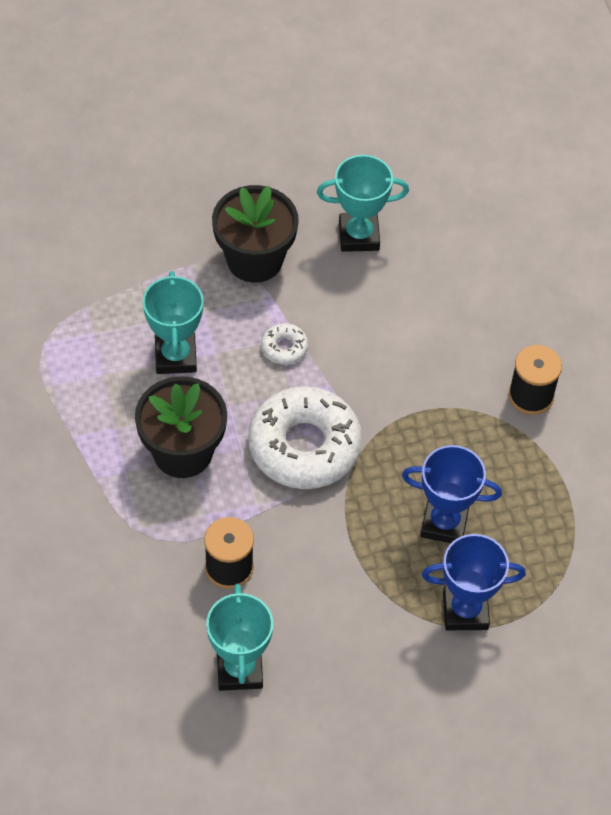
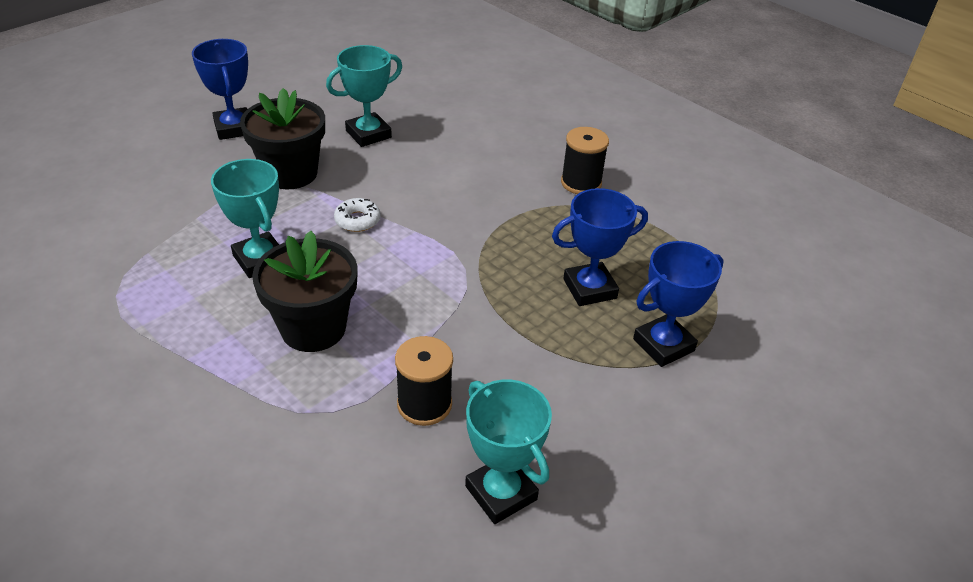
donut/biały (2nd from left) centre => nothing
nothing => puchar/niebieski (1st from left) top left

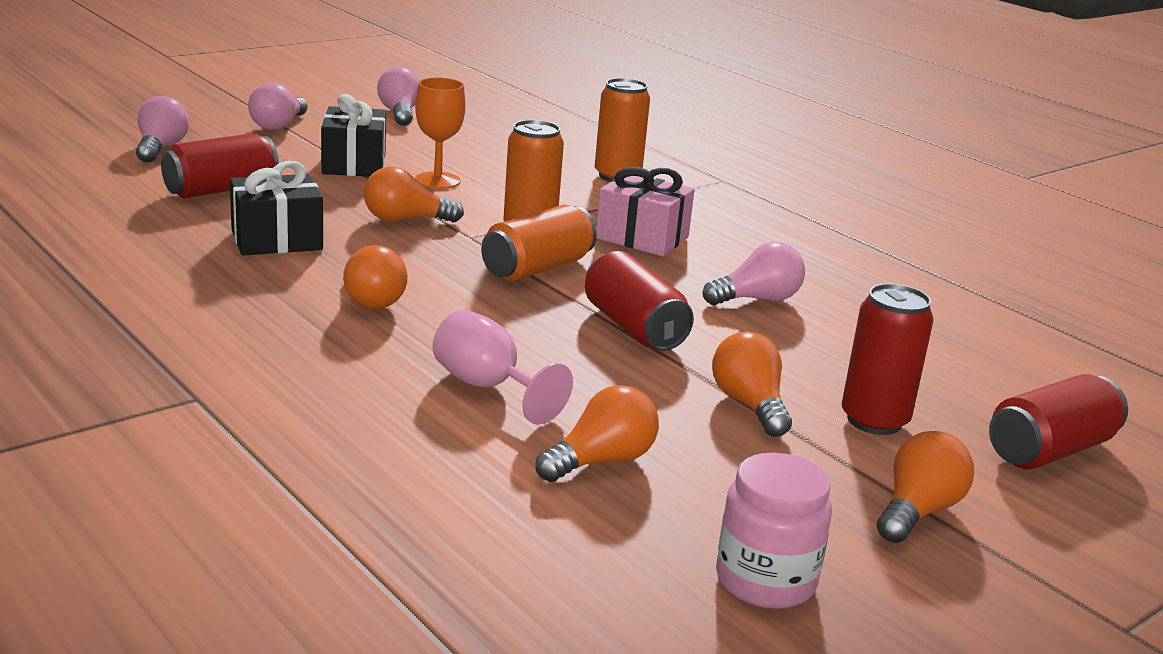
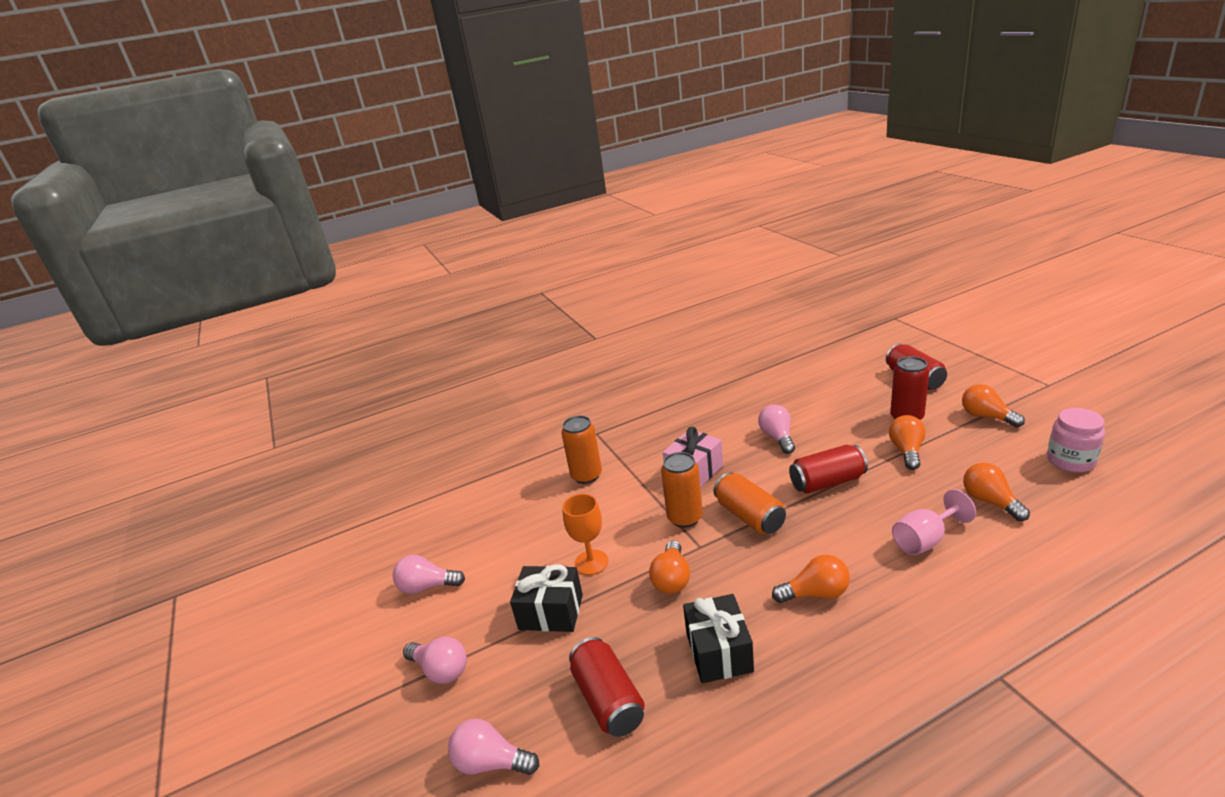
żarówka/pomarańczowy (4th from left in the first image) centre => żarówka/pomarańczowy (3rd from left) middle right, 105 degrees clockwise

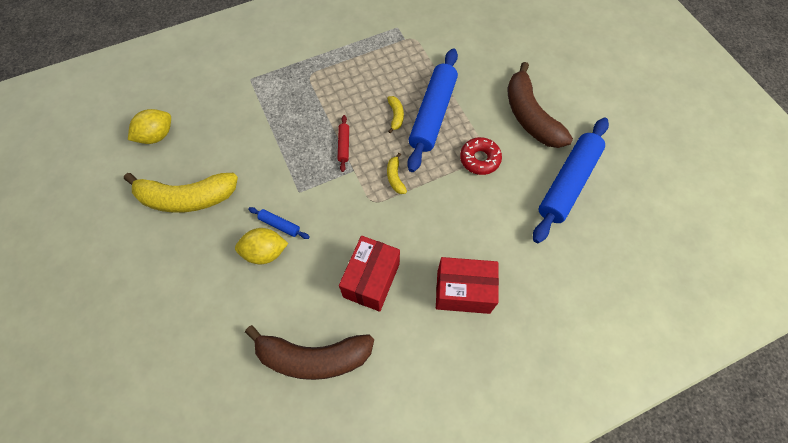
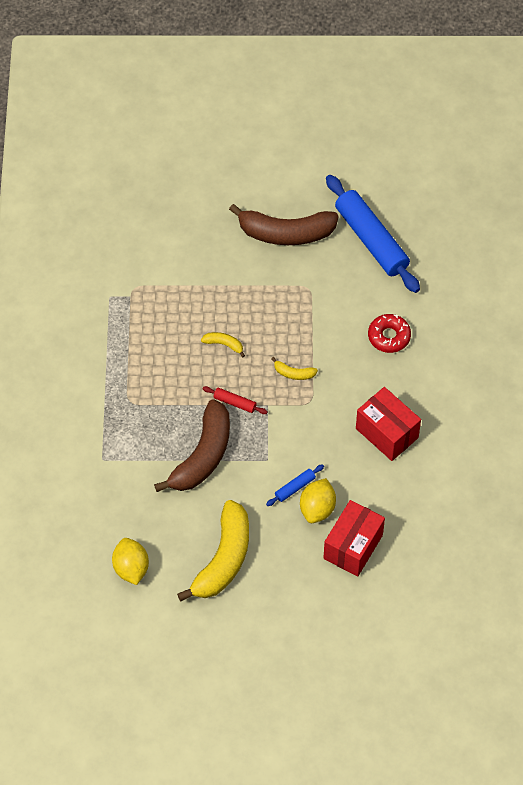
wałek do ciasta/niebieski (2nd from left) top centre => nothing
donut/czerwony centre => donut/czerwony middle right, moved
pudełko/czerwony (2nd from left in the first image) centre => pudełko/czerwony (1st from left) bottom right, moved
banan/brązowy (1st from left) bottom centre => banan/brązowy (1st from left) centre, moved

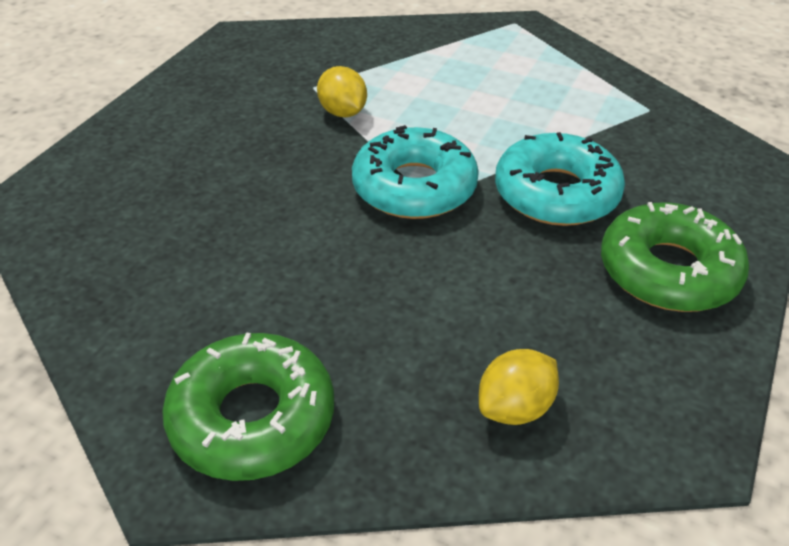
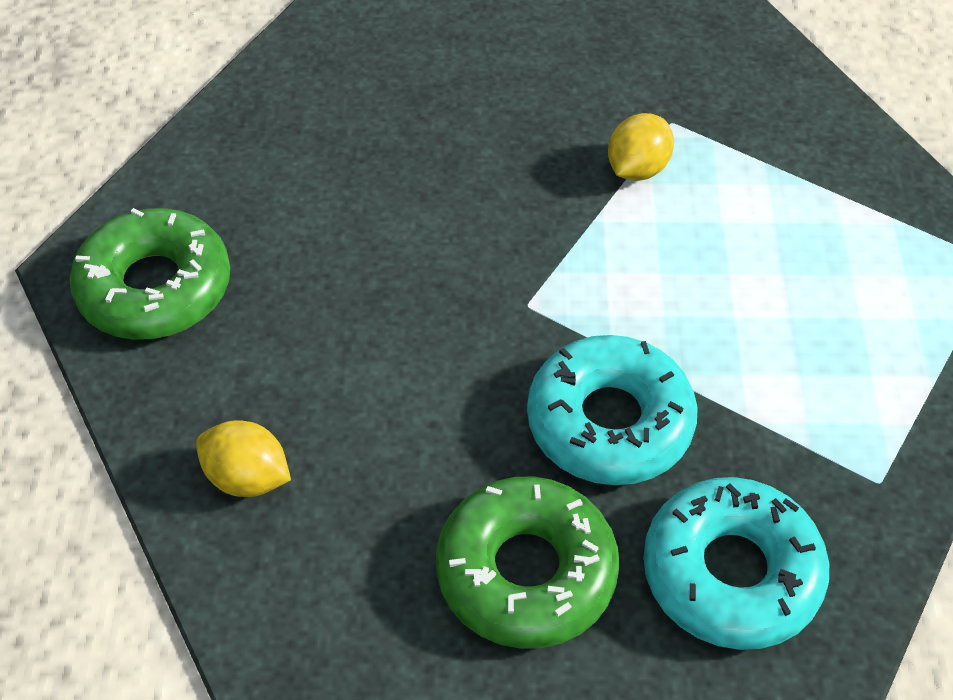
donut/turkusowy (1st from left in the first image) top centre => donut/turkusowy (2nd from left) bottom right, moved

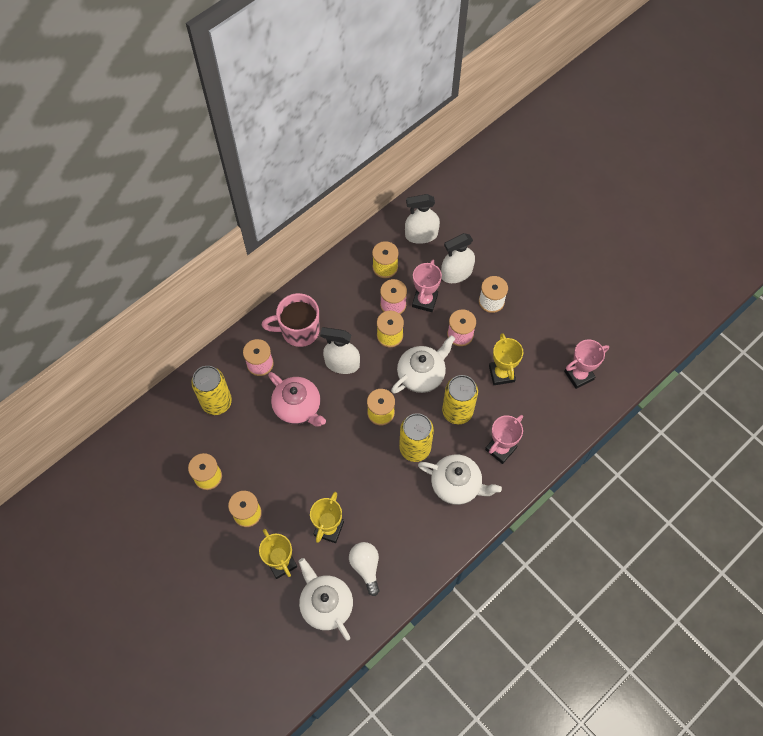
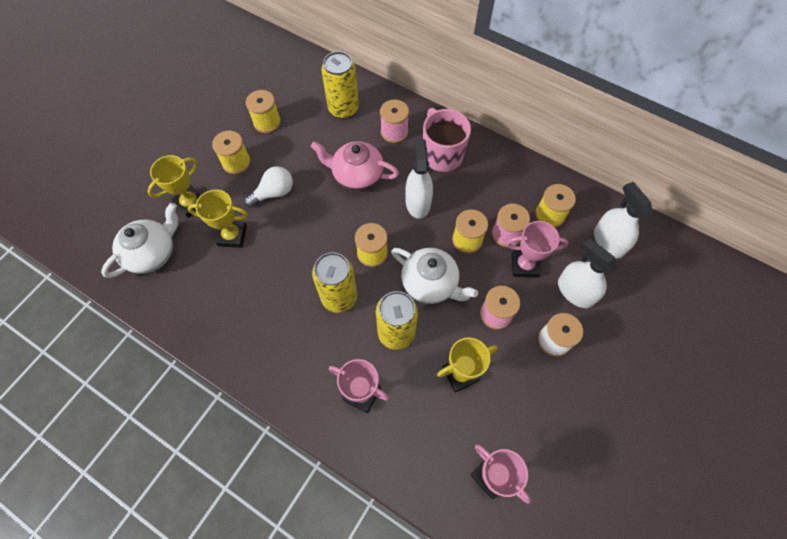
imbryk/różowy centre => imbryk/różowy top centre, 75 degrees clockwise
imbryk/biały (3rd from left) centre => nothing
żarówka/biały bottom centre => żarówka/biały centre, moved

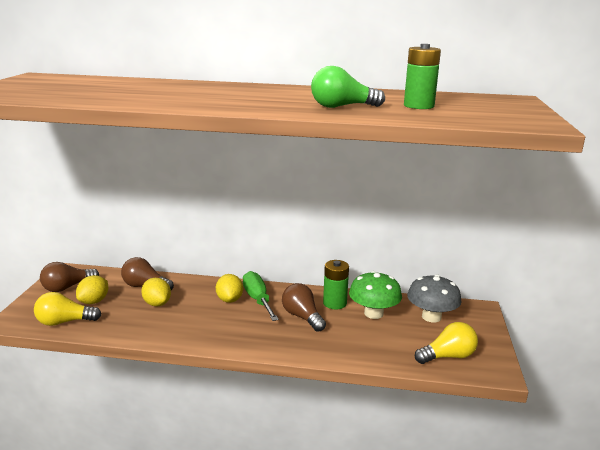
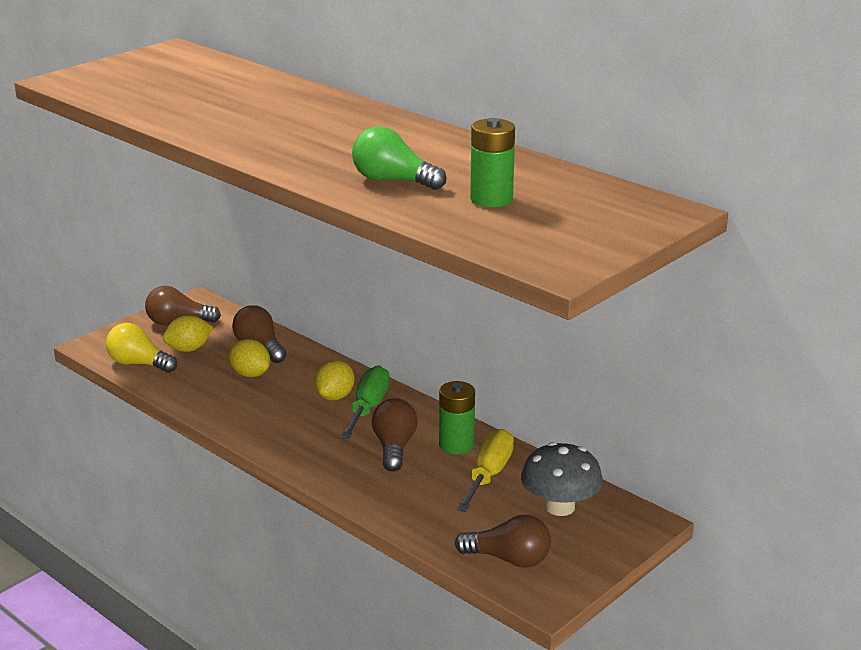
grzyb/zielony centre => śrubokręt/żółty bottom centre
cytryna/żółty (2nd from left) middle left, 45 degrees counterclockwise
żarówka/żółty (2nd from left) bottom right => żarówka/brązowy (4th from left) bottom centre

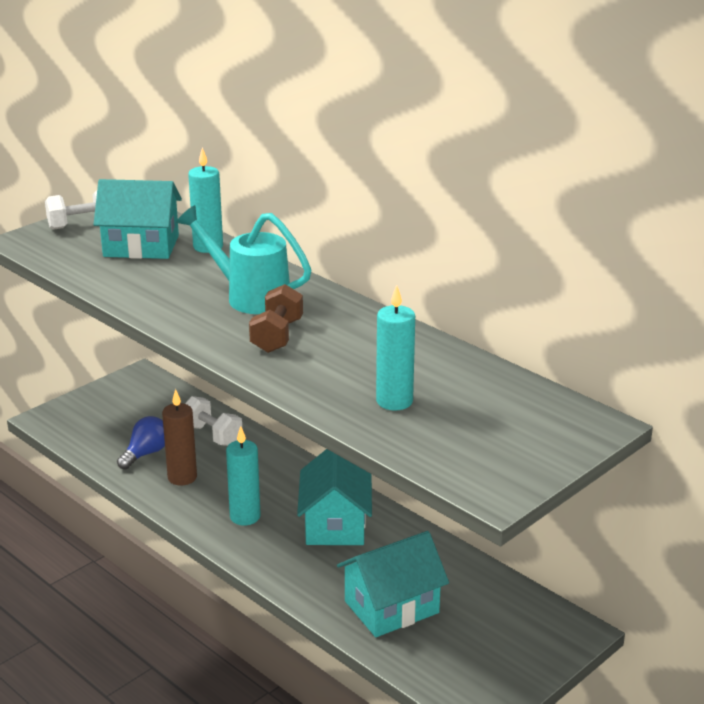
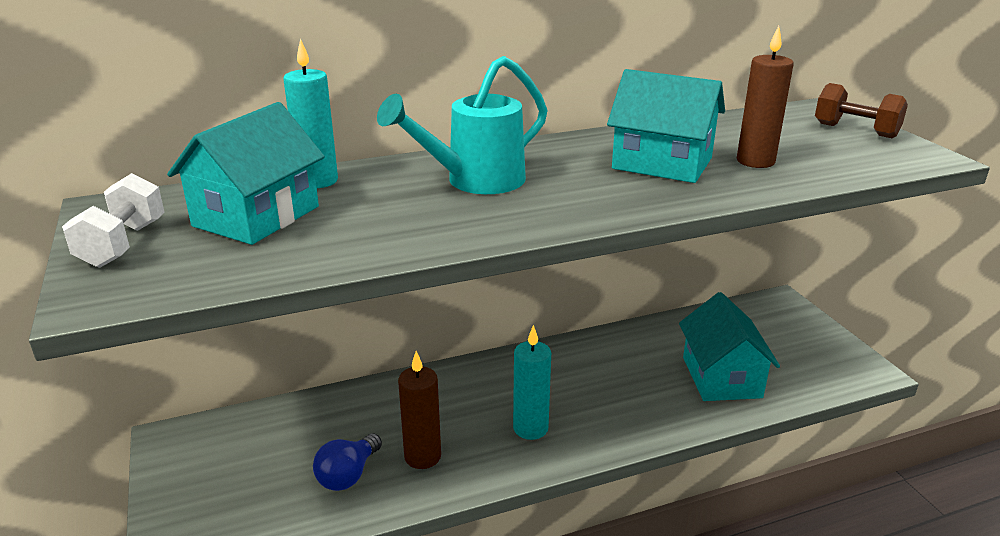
hantel/brązowy centre => hantel/brązowy top right, moved
świeca/turkusowy (3rd from left) centre => świeca/brązowy (2nd from left) top right
hantel/biały (2nd from left) middle left => nothing
żarówka/niebieski middle left => żarówka/niebieski bottom centre, 120 degrees counterclockwise
domek/turkusowy (2nd from left) bottom centre => domek/turkusowy (2nd from left) top centre, moved

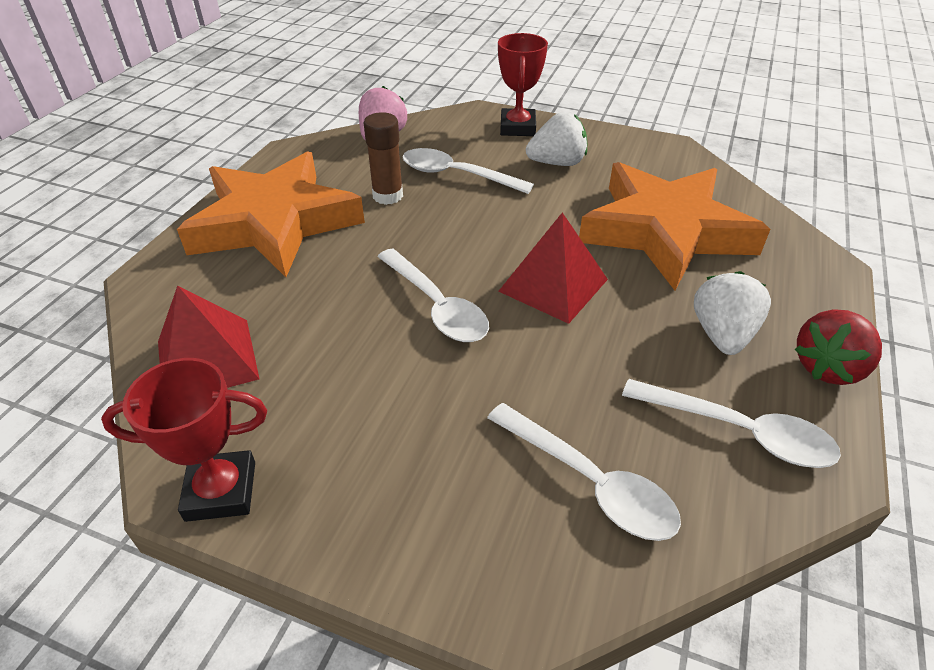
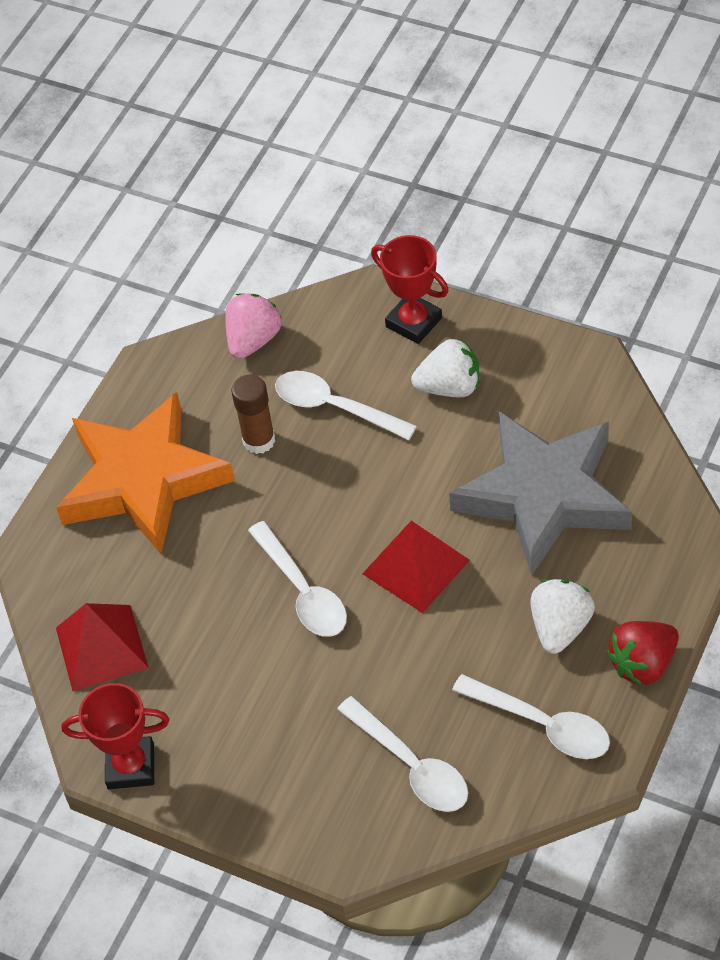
puchar/czerwony (2nd from left) top centre, 60 degrees counterclockwise
gwiazda/pomarańczowy (2nd from left) middle right => gwiazda/szary middle right

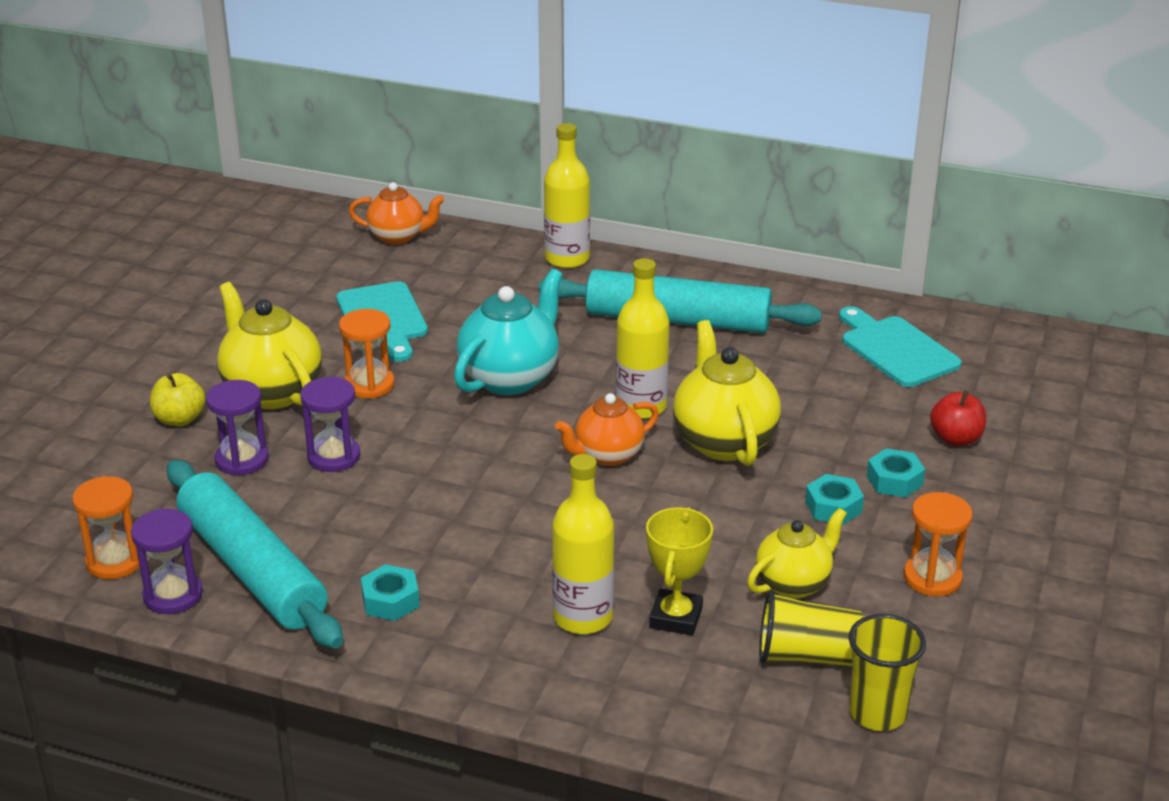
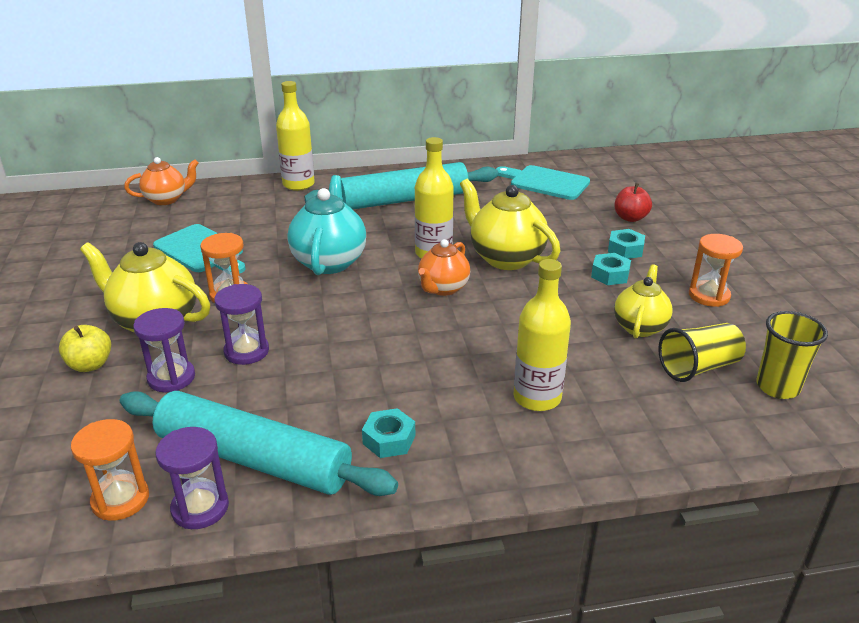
puchar/żółty bottom centre => nothing

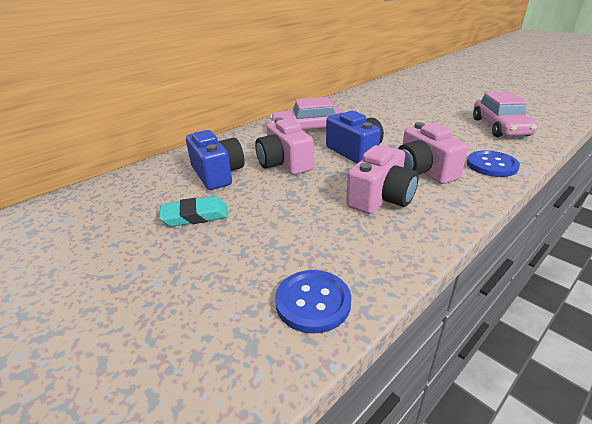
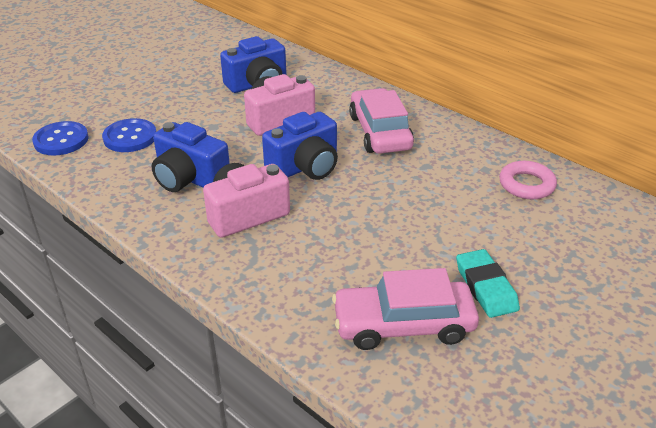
aparat fotograficzny/różowy (2nd from left) centre => aparat fotograficzny/niebieski (1st from left) middle left
guzik/niebieski (2nd from left) middle right => guzik/niebieski (2nd from left) top left, moved
gumka do mazania/turkusowy middle left => gumka do mazania/turkusowy middle right, moved
nothing => pierścień/różowy middle right

